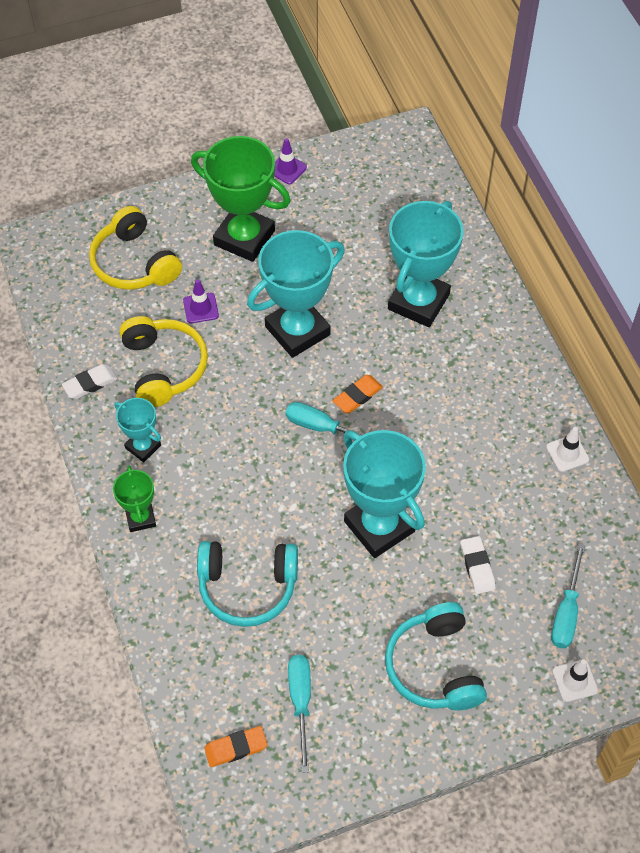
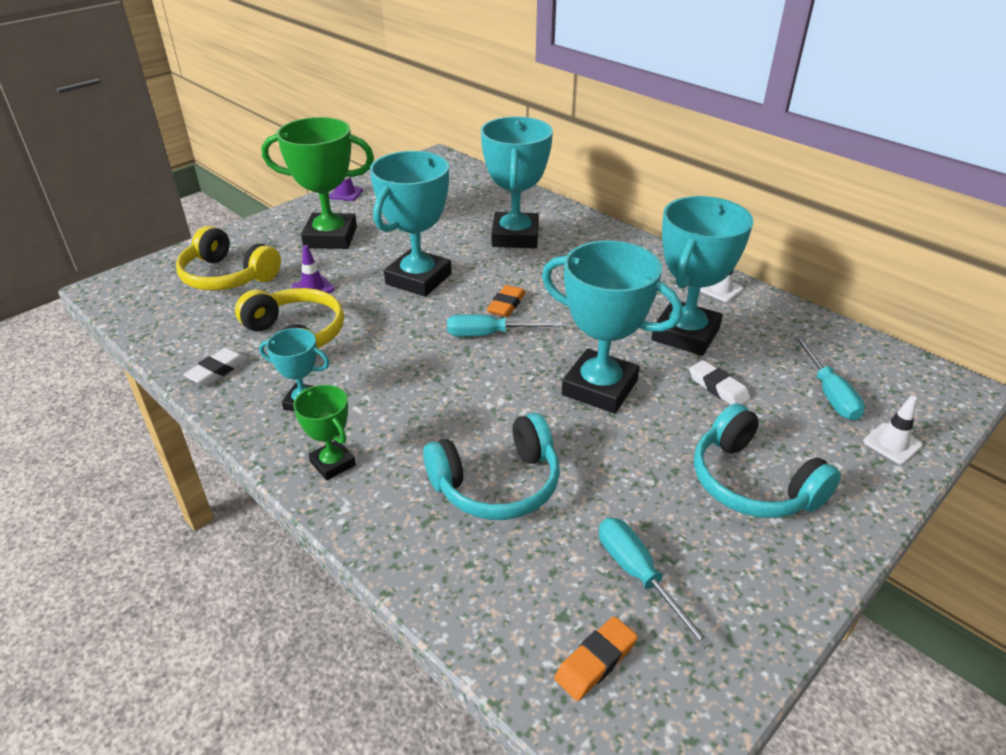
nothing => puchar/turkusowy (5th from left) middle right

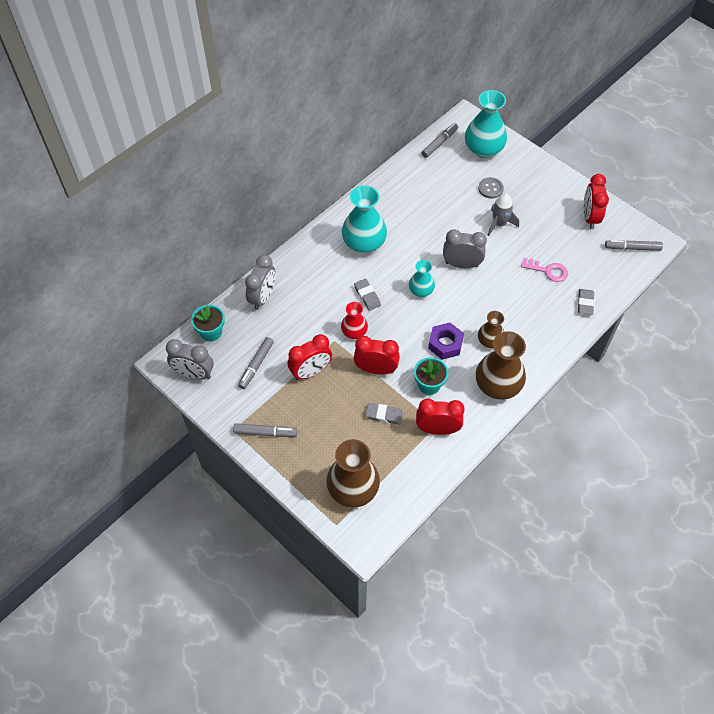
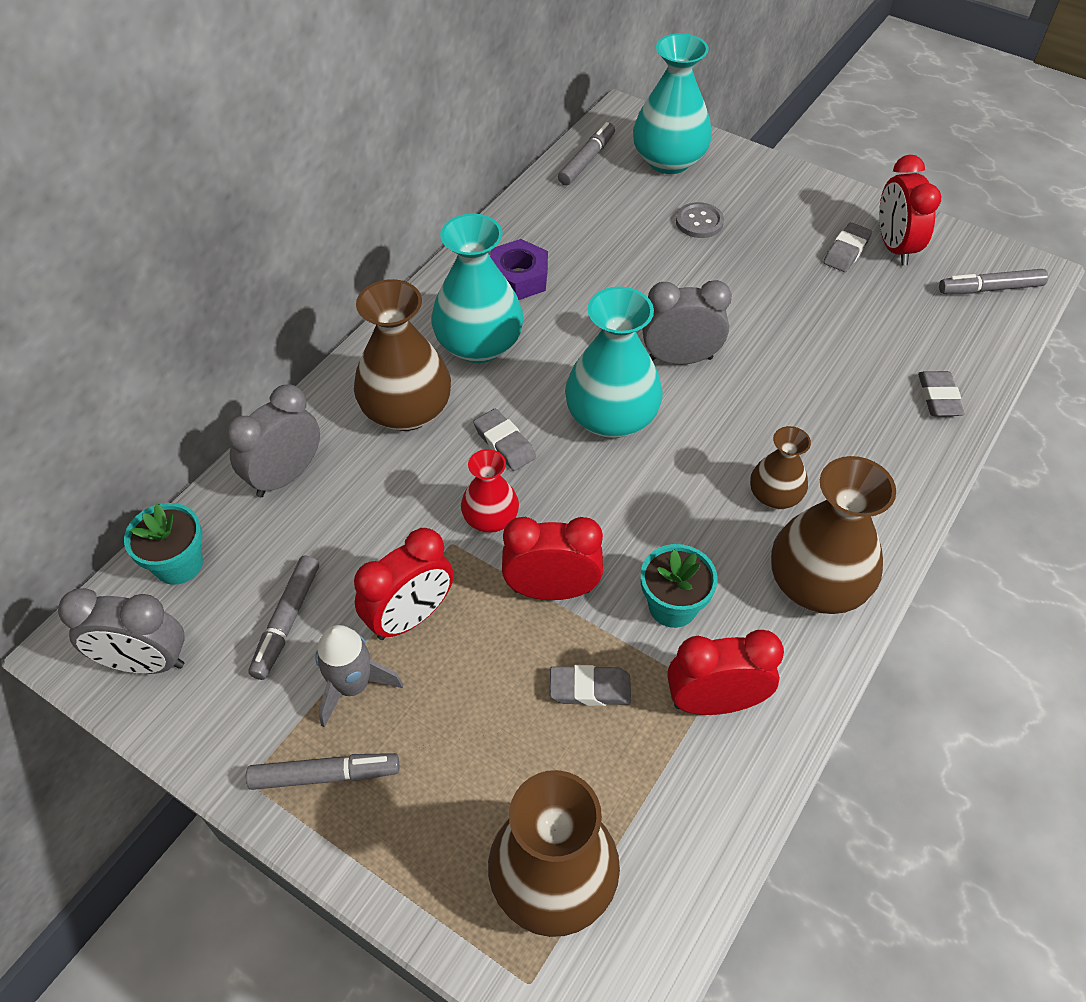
rakieta/szary top right => rakieta/szary bottom left, moved
budzik/szary (2nd from left) centre => budzik/szary (2nd from left) middle left, 150 degrees counterclockwise
klucz/różowy middle right => nothing
wazon/turkusowy (2nd from left) centre, x1.78
nakrętka/fioletowy centre => nakrętka/fioletowy top centre, moved
nothing => gumka do mazania/szary (3rd from left) top right
nothing => wazon/brązowy (1st from left) centre

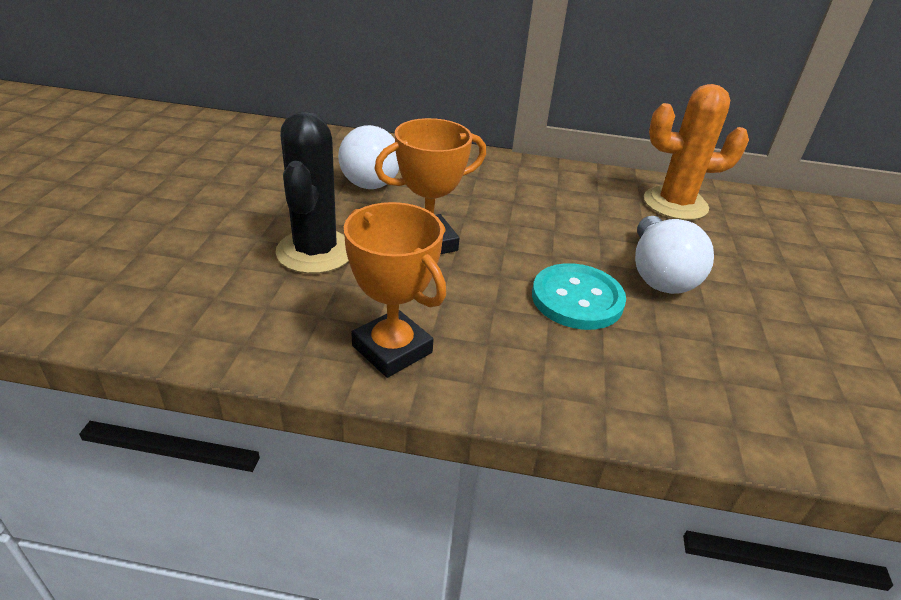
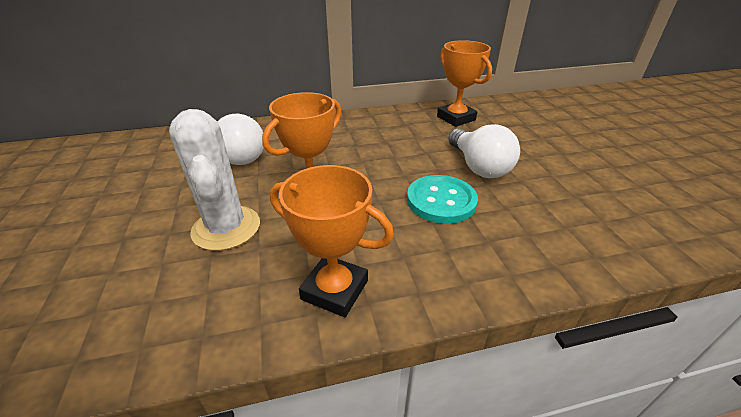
kaktus/pomarańczowy top right => puchar/pomarańczowy (3rd from left) top centre
kaktus/czarny top centre => kaktus/biały middle left

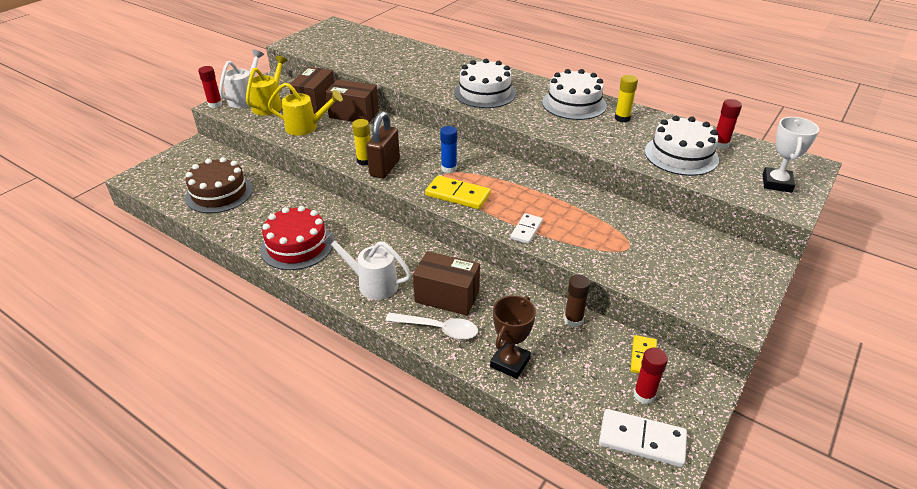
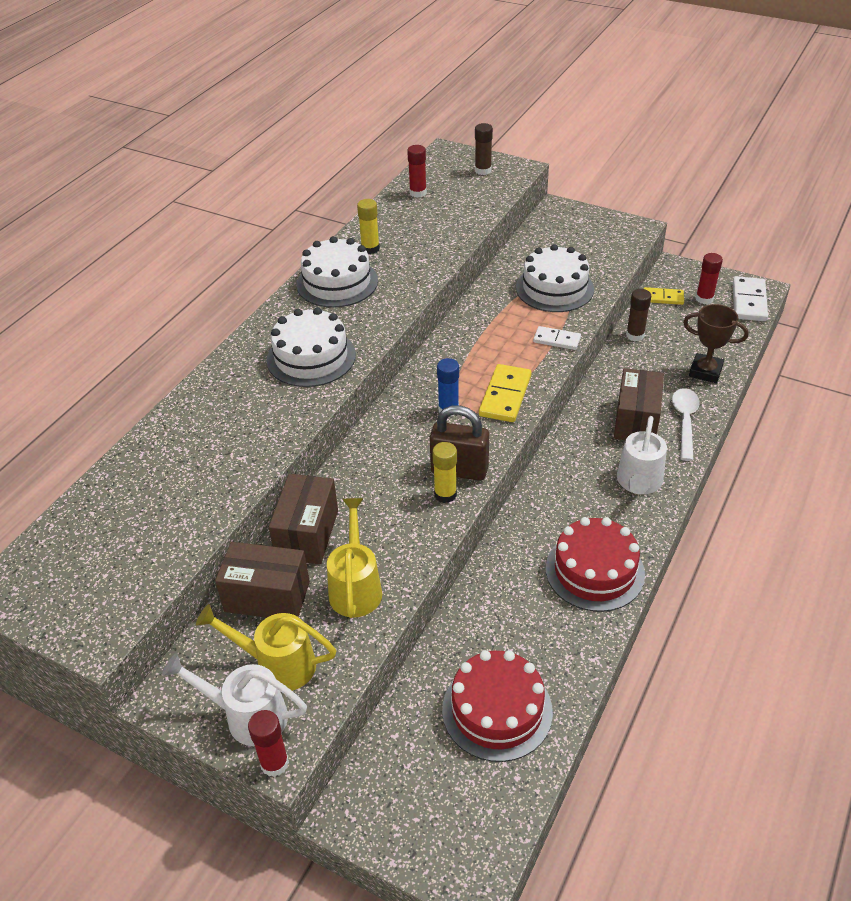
tort/biały (3rd from left) top right => tort/biały (3rd from left) top centre, moved
puchar/biały top right => klej w sztyfcie/brązowy (1st from left) top centre
tort/brązowy middle left => tort/czerwony (1st from left) bottom centre

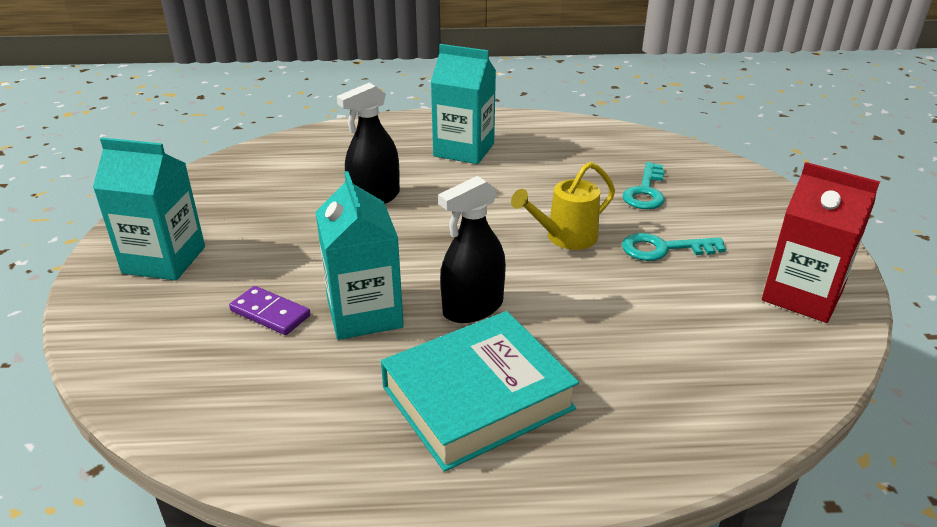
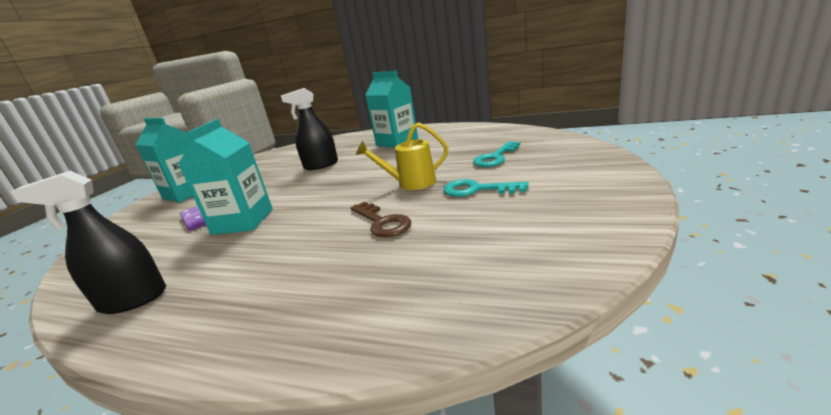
karton mleka/czerwony middle right => nothing
spryskiwacz/czarny (2nd from left in the first image) centre => spryskiwacz/czarny (1st from left) middle left, moved
książka/turkusowy bottom centre => nothing
nothing => klucz/brązowy centre

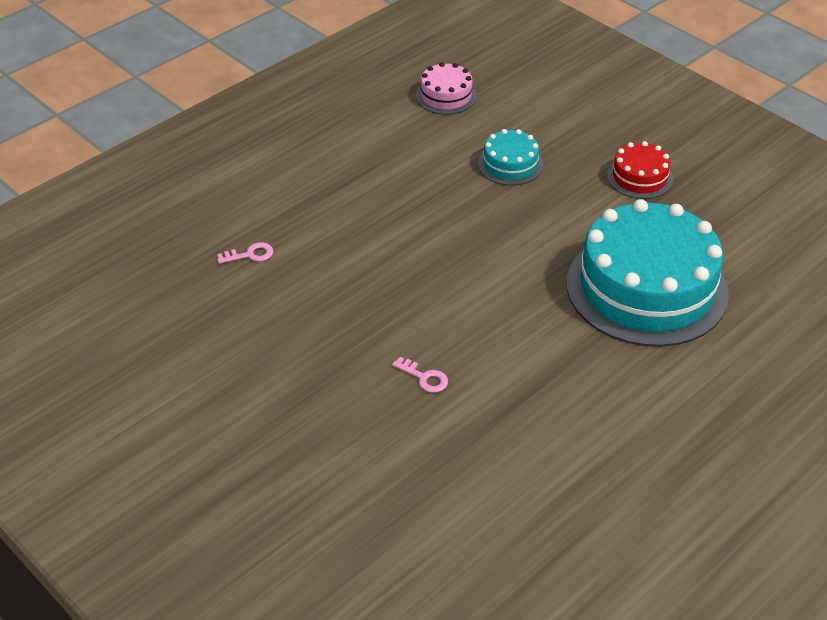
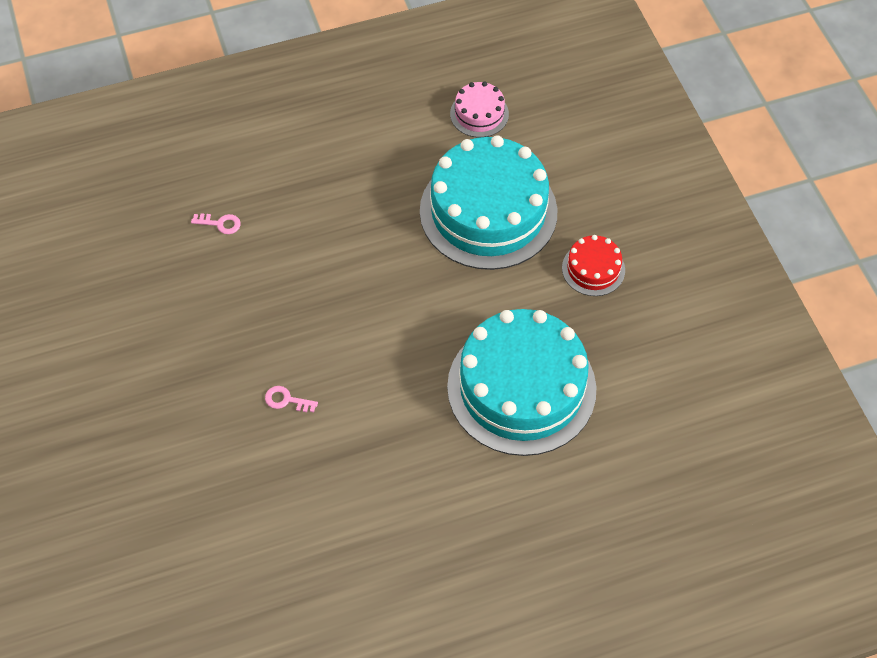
tort/turkusowy (1st from left) top centre, x2.24
klucz/różowy (2nd from left) centre => klucz/różowy (2nd from left) middle left, 135 degrees clockwise

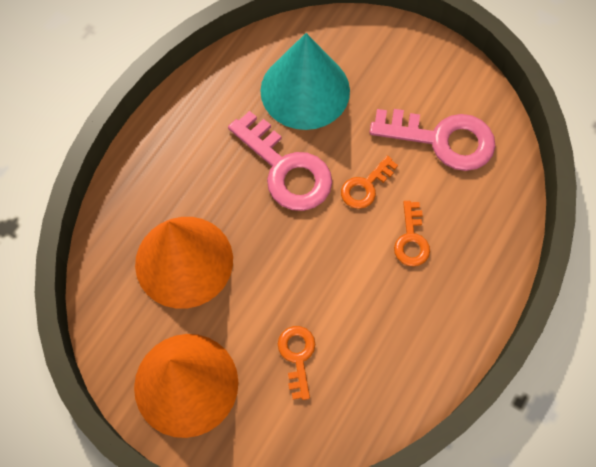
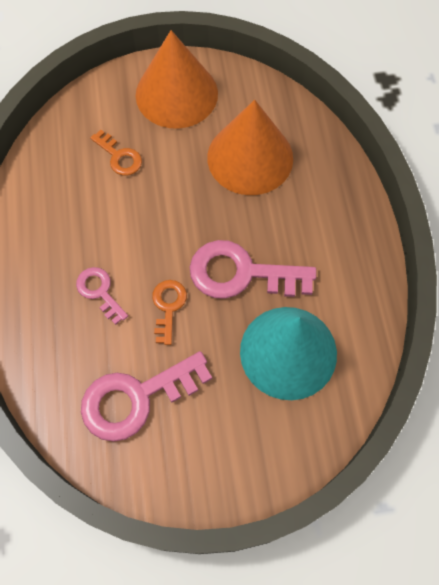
klucz/pomarańczowy (3rd from left) middle right => klucz/różowy (1st from left) middle left

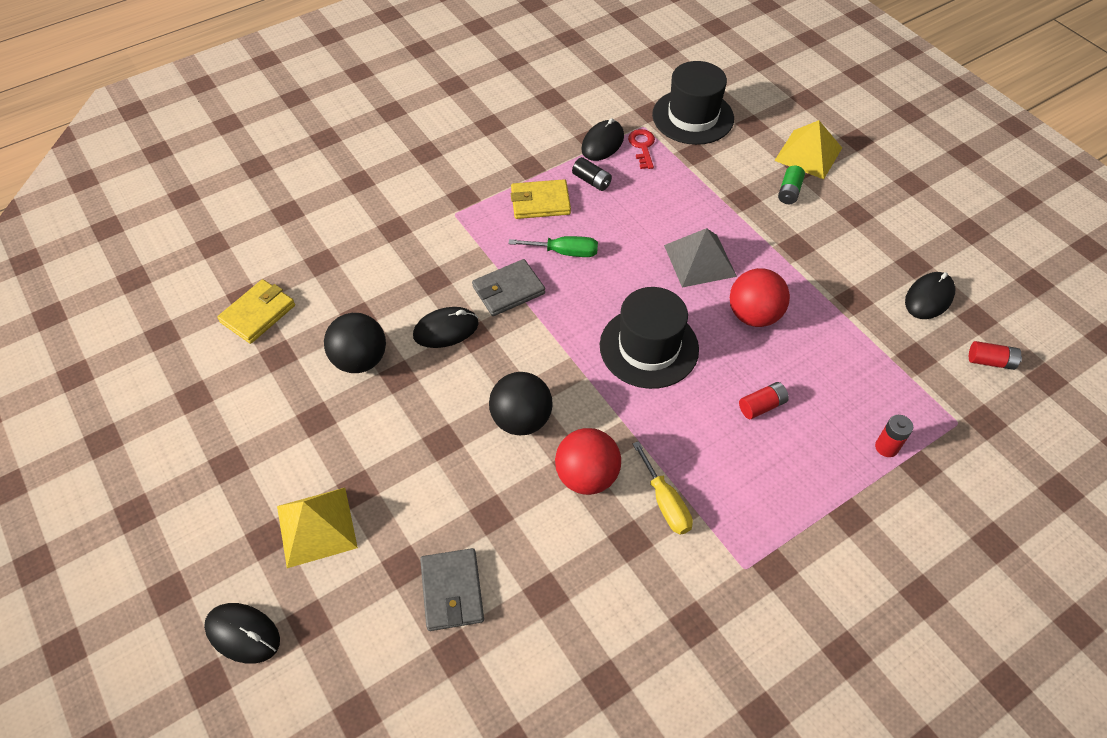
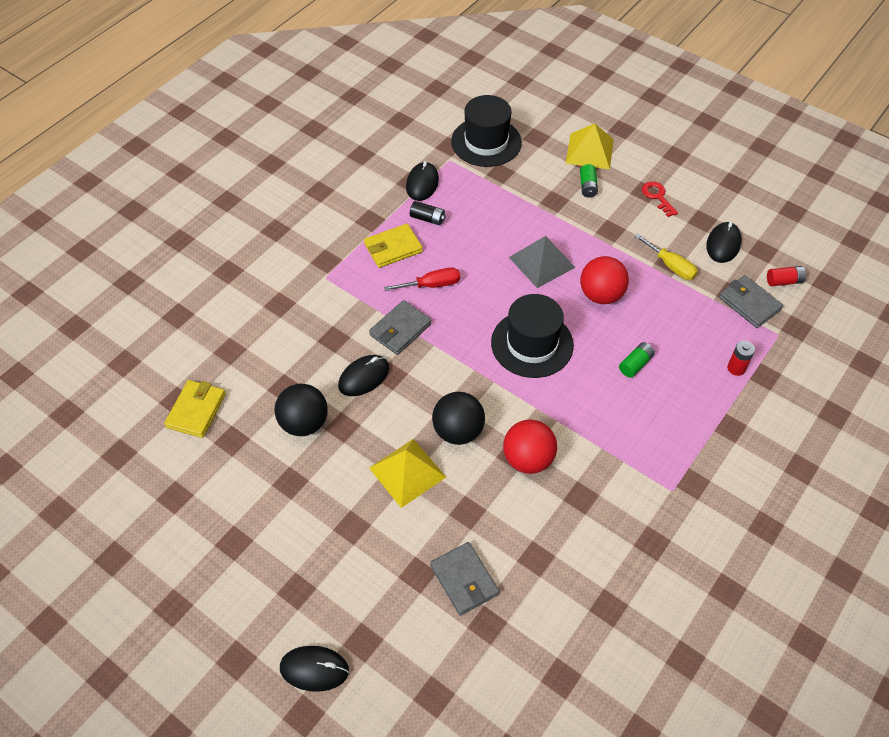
klucz/czerwony top centre => klucz/czerwony top right, moved
śrubokręt/zielony centre => śrubokręt/czerwony centre
bateria/czerwony (1st from left) middle right => bateria/zielony (2nd from left) middle right
śrubokręt/żółty centre => śrubokręt/żółty middle right, moved
piramida/żółty (1st from left) bottom left => piramida/żółty (1st from left) centre, moved
nothing => portfel/szary (3rd from left) middle right

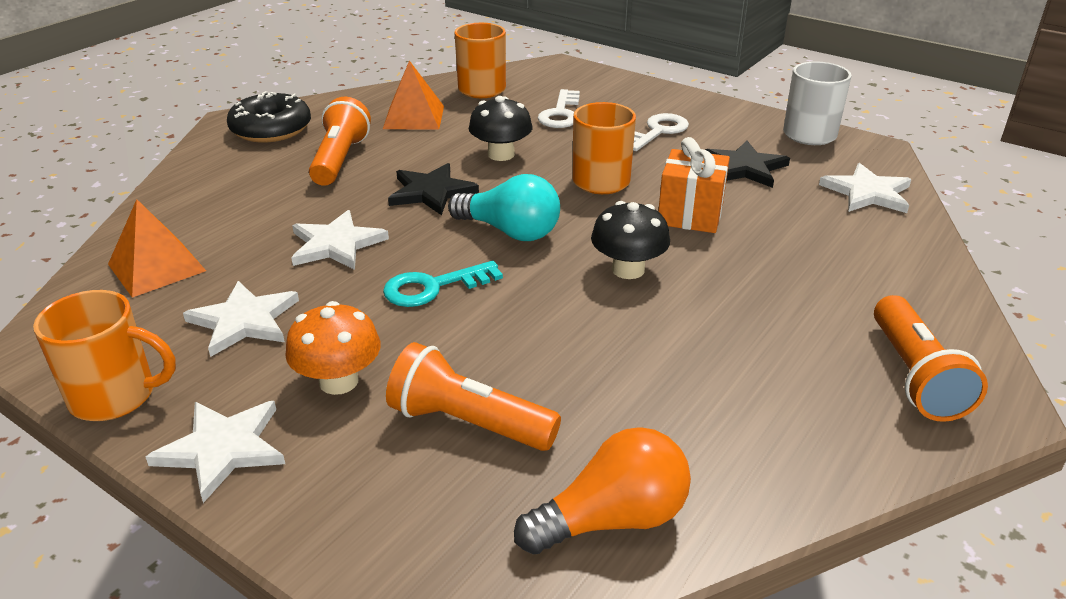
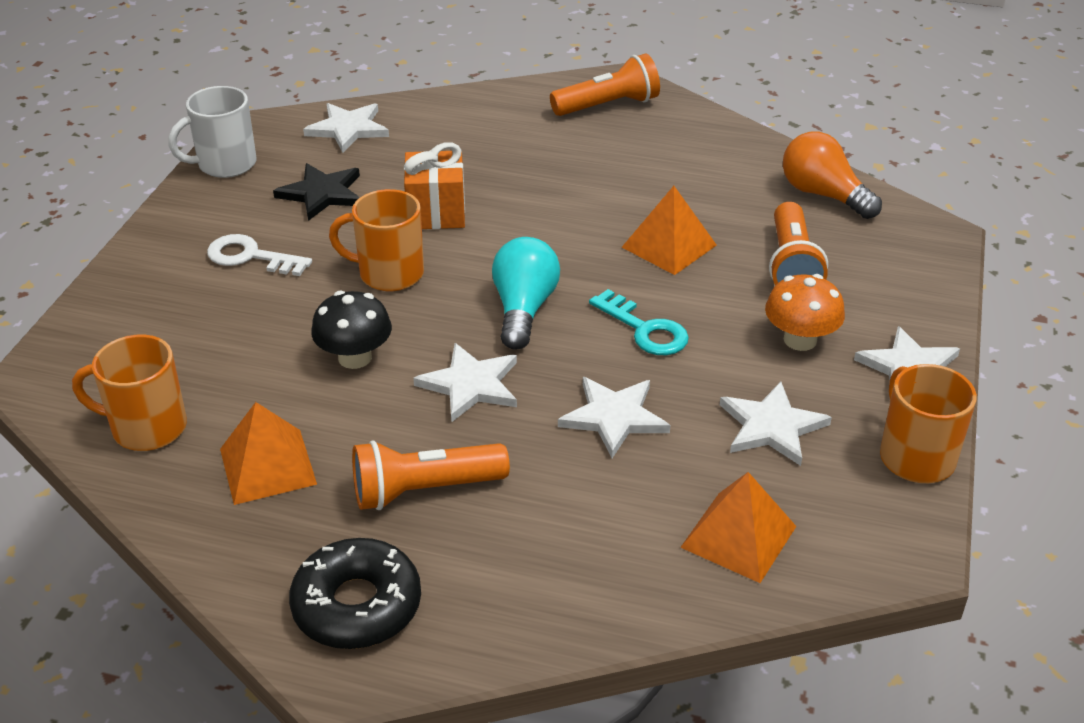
klucz/biały (1st from left) top centre => nothing
gwiazda/czarny (1st from left) top centre => gwiazda/biały (2nd from left) centre
grzyb/czarny (2nd from left) centre => nothing
nothing => piramida/pomarańczowy (2nd from left) top centre

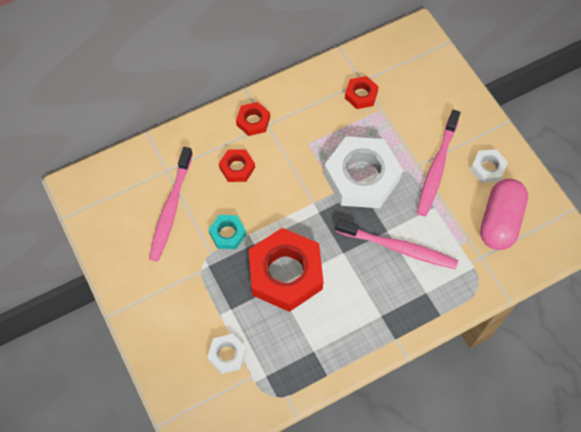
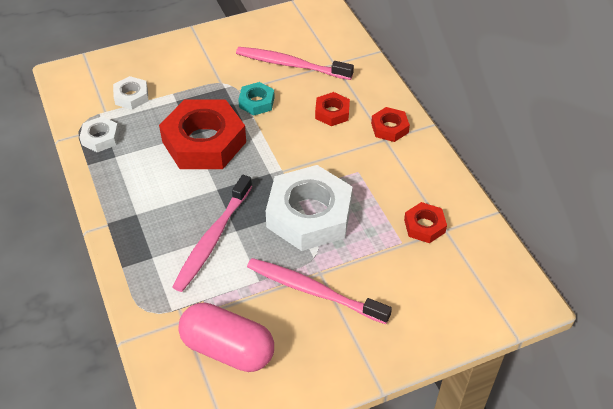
nakrętka/biały (3rd from left in the first image) middle right => nakrętka/biały (1st from left) top left, moved

